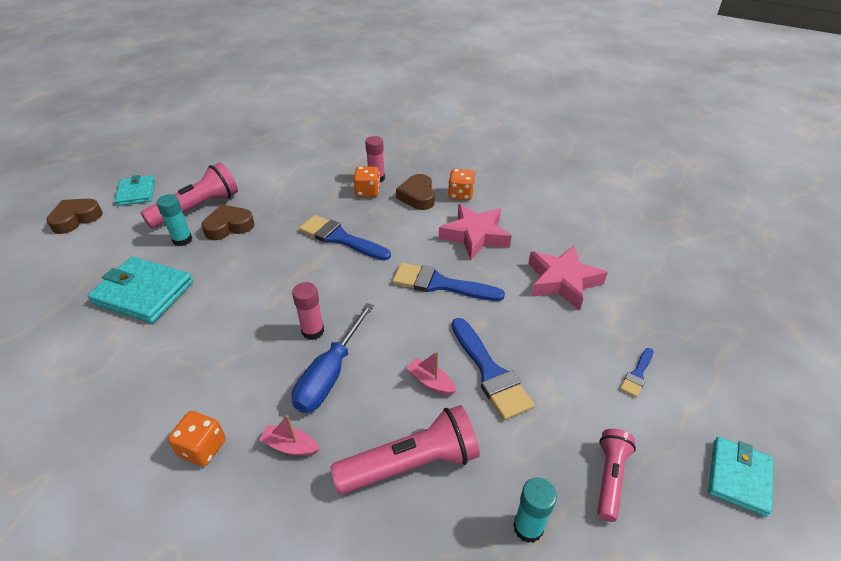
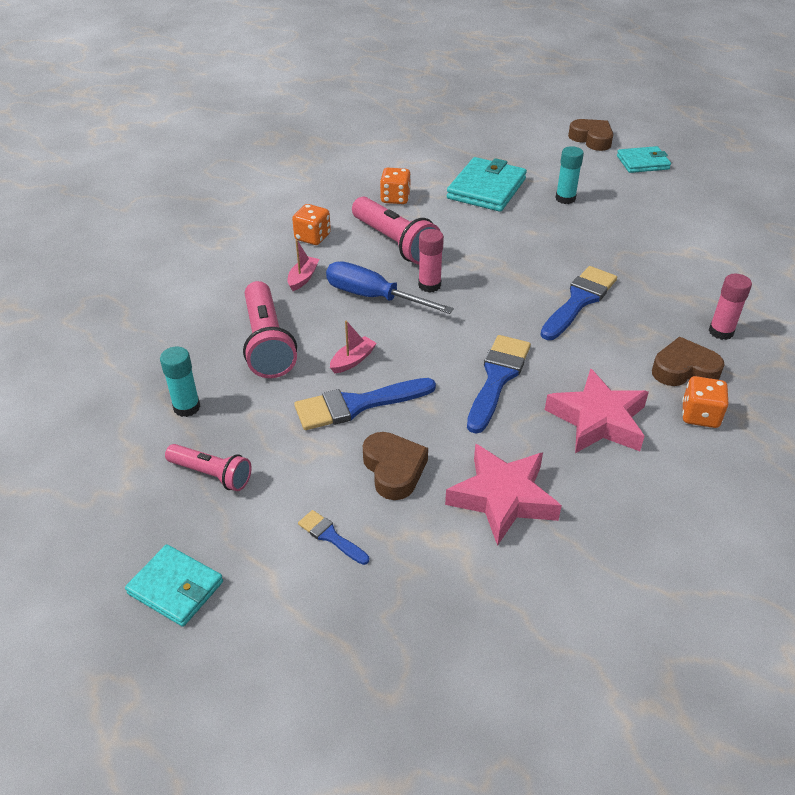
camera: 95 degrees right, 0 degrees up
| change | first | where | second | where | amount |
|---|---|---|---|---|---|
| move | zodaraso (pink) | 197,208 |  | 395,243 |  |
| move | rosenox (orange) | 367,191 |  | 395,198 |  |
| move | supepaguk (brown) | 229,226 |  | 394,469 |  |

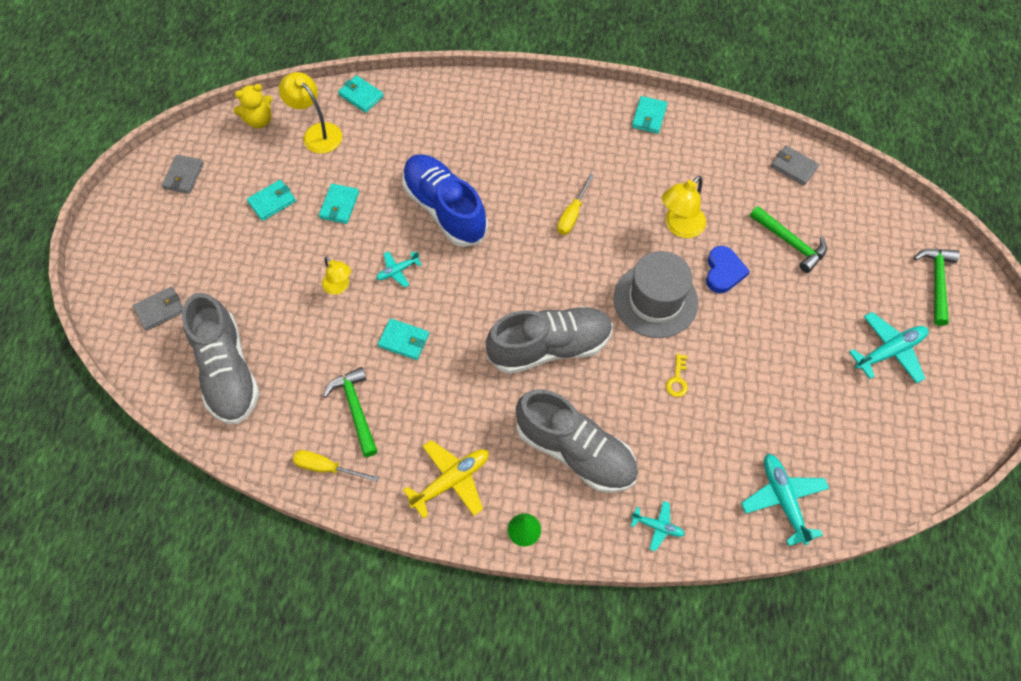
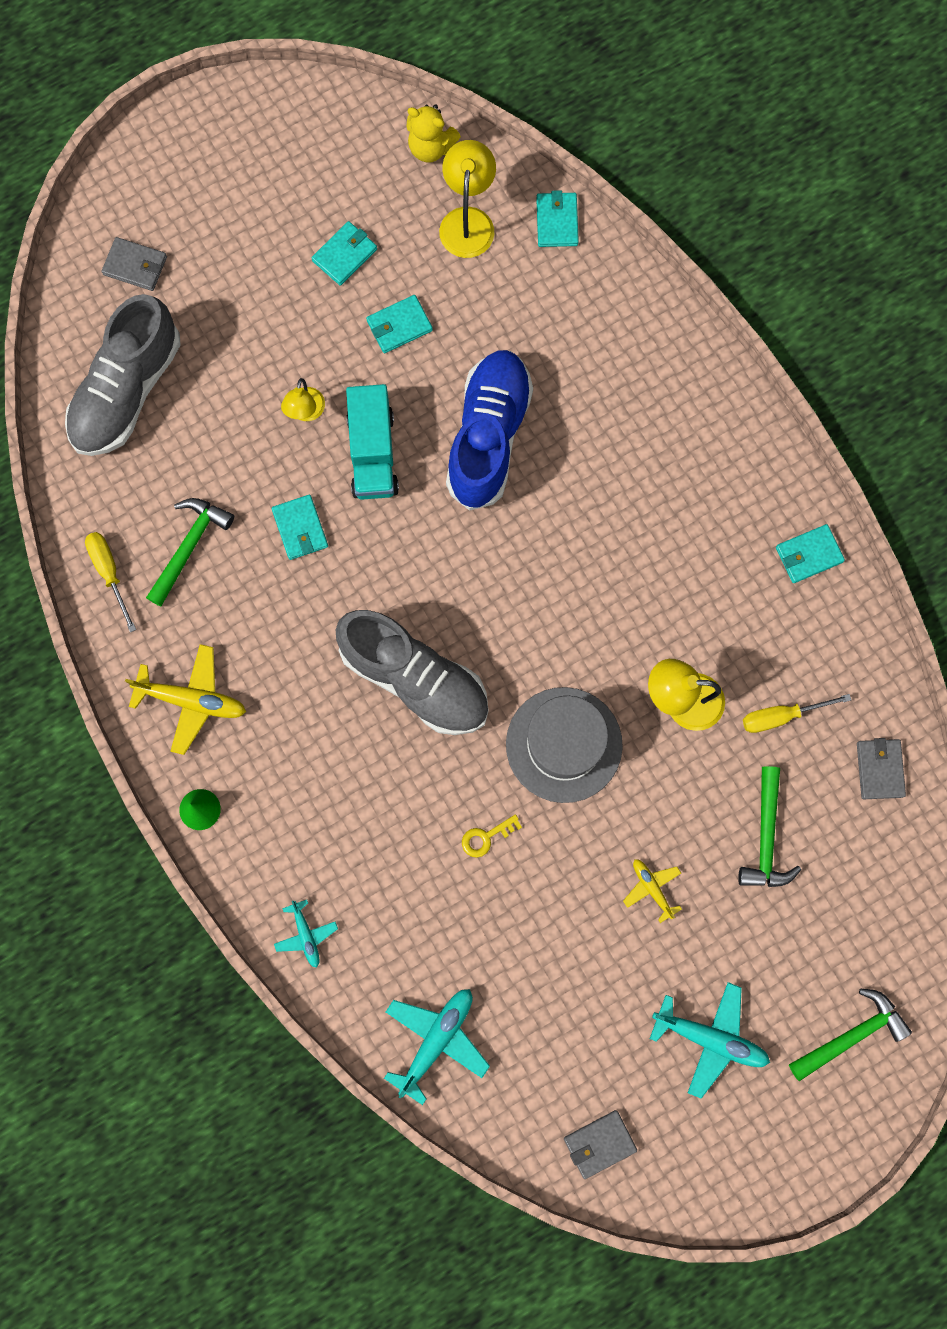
camera: 50 degrees right, 15 degrees up
| change | first | where | second | where | amount |
|---|---|---|---|---|---|
| move | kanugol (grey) | 183,176 |  | 599,1143 |  |
| move | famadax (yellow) | 572,214 |  | 781,716 |  |
| rotate | kanugol (turquoise) | 272,202 |  | 344,255 | 60 degrees counterclockwise |
| delete | supepaguk (blue) | 723,271 |  |  |  |
| replace | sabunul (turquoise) | 397,271 | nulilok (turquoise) | 373,453 |  |
| delete | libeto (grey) | 575,451 |  |  |  |
| insert |  |  | sabunul (yellow) | 652,888 |  |

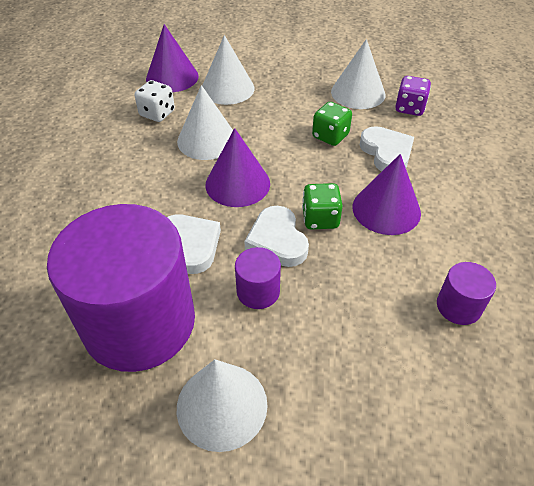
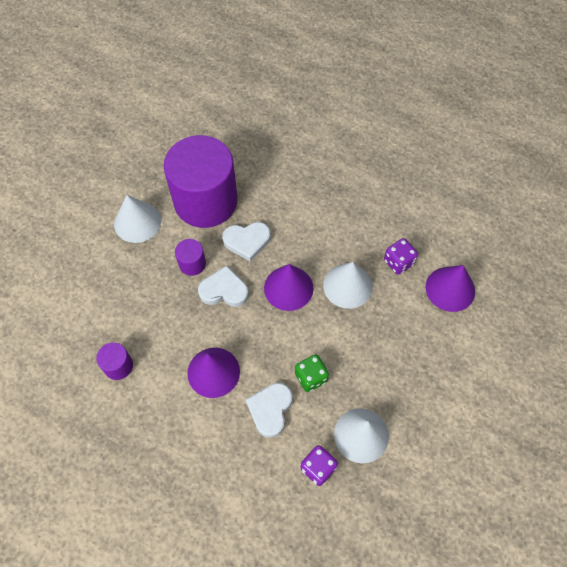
camera: 115 degrees right, 15 degrees up
| change | first | where | second | where | amount |
|---|---|---|---|---|---|
| delete | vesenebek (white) | 227,88 |  |  |  |
| recolor | rosenox (white) | 157,113 | rosenox (purple) | 398,262 |  |
| rotate | supepaguk (white) | 386,153 |  | 270,409 | 105 degrees clockwise |
| delete | rosenox (green) | 320,219 |  |  |  |

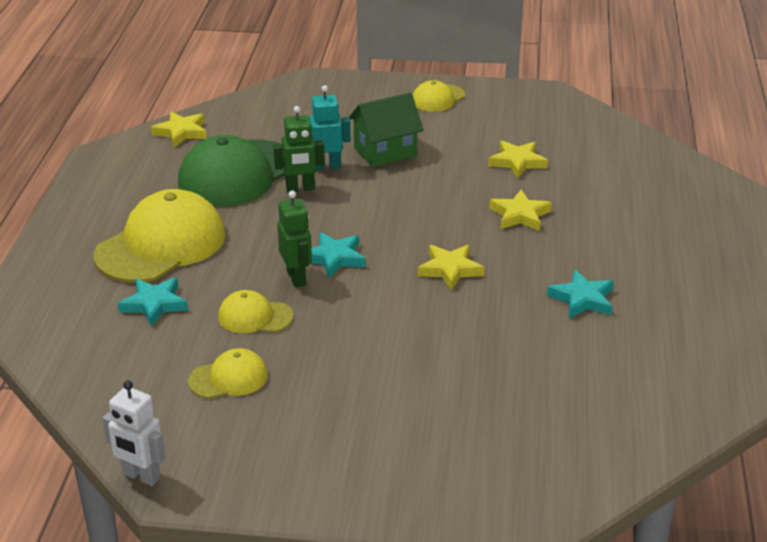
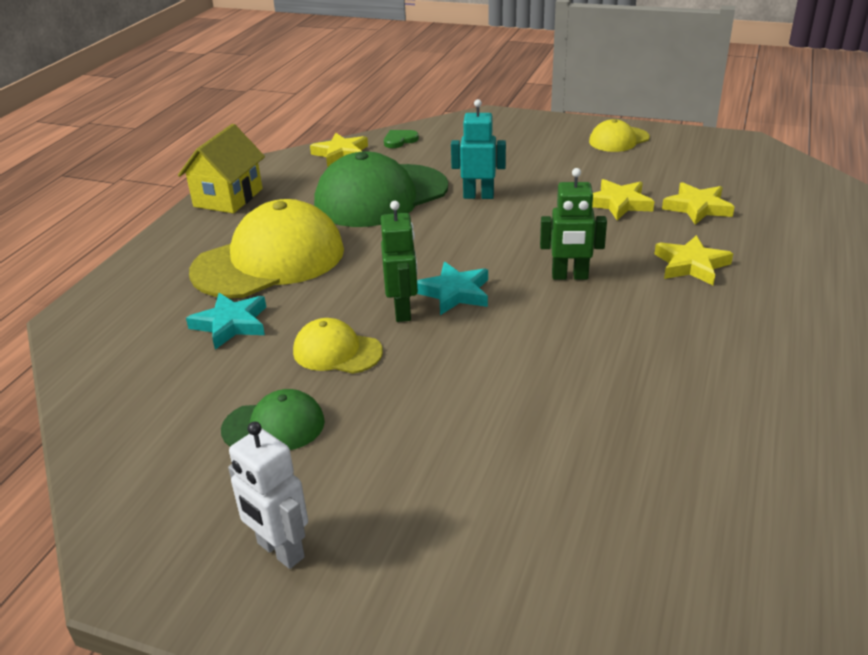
camera: 15 degrees right, 0 degrees up
| change | first | where | second | where | amount |
|---|---|---|---|---|---|
| delete | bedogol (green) | 385,152 |  |  |  |
| move | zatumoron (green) | 300,189 |  | 570,276 |  |
| move | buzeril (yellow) | 450,269 |  | 619,203 |  |
| delete | buzeril (turquoise) | 582,299 |  |  |  |
| recolor | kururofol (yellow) | 229,378 | kururofol (green) | 274,426 |  |
| move | zatumoron (white) | 141,476 |  | 280,551 |  |
| insert |  |  | bedogol (yellow) | 228,198 |  |
| insert |  |  | supepaguk (green) | 399,140 |  |

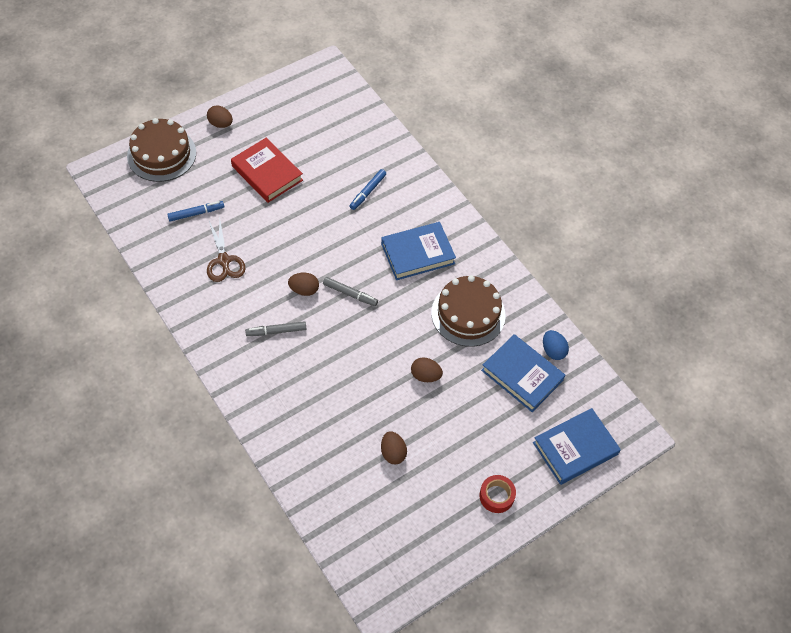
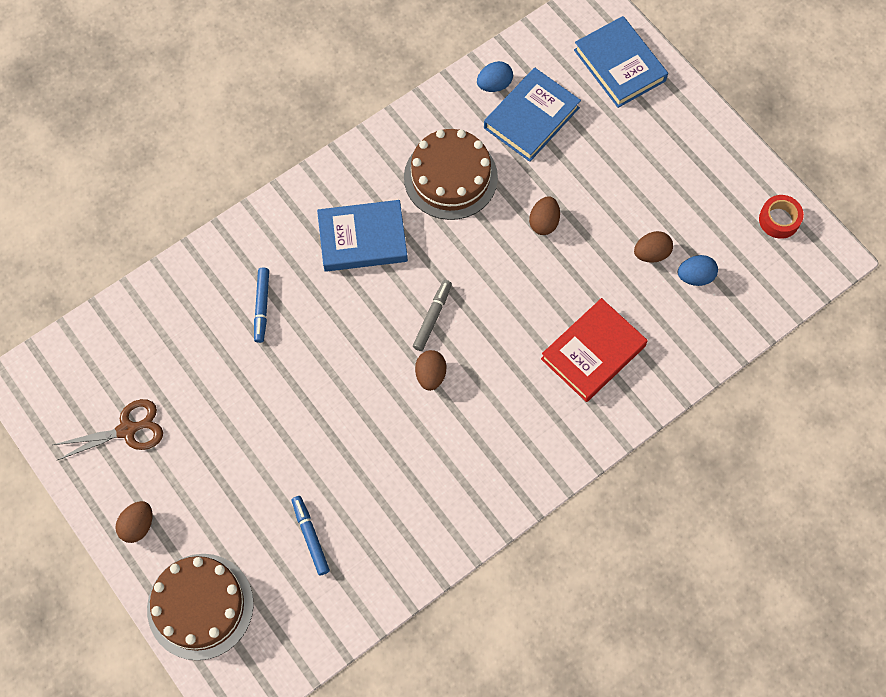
camera: 90 degrees left, 10 degrees up
| change | first | where | second | where | amount |
|---|---|---|---|---|---|
| move | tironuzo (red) | 267,173 |  | 593,352 |  |
| rotate | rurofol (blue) | 368,192 |  | 262,307 | 60 degrees clockwise |
| move | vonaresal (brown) | 224,260 |  | 127,430 |  |
| rotate | tironuzo (blue) | 417,254 |  | 362,239 | 75 degrees counterclockwise |
| delete | rurofol (grey) | 276,331 |  |  |  |
| move | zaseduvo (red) | 496,496 |  | 779,220 |  |
| insert |  |  | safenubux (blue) | 695,277 |  |

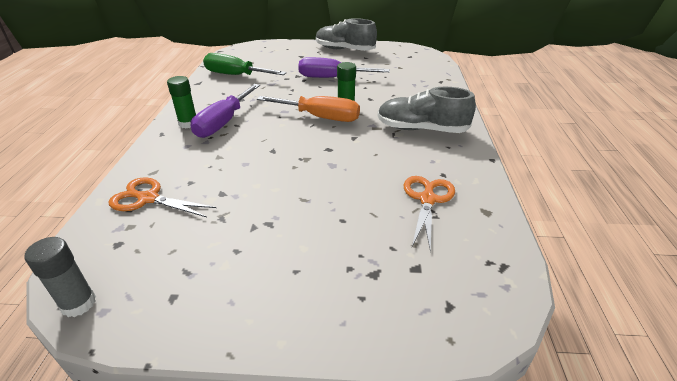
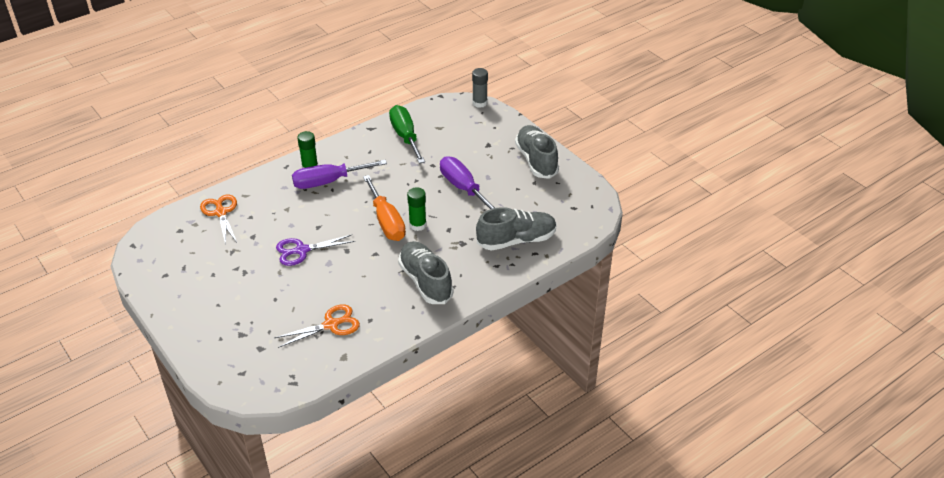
camera: 50 degrees right, 5 degrees up
| change | first | where | second | where | amount |
|---|---|---|---|---|---|
| move | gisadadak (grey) | 78,303 |  | 479,103 |  |
| insert |  |  | libeto (grey) | 516,240 |  |
| insert |  |  | vonaresal (purple) | 302,250 |  |

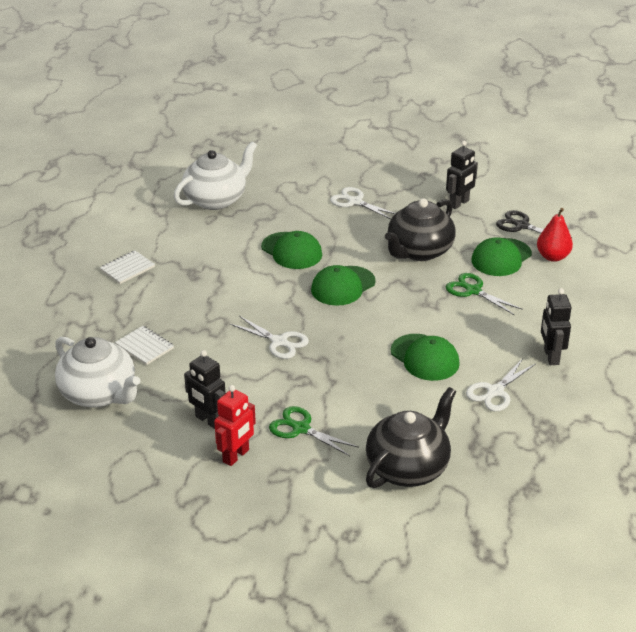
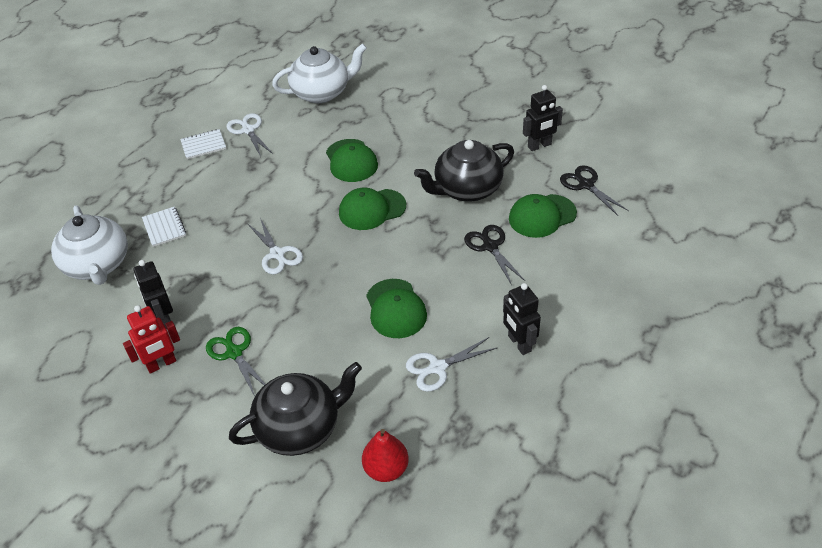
camera: 25 degrees right, 10 degrees up
| change | first | where | second | where | amount |
|---|---|---|---|---|---|
| move | vonaresal (white) | 355,202 |  | 248,130 |  |
| move | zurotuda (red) | 553,257 |  | 386,469 |  |
| recolor | vonaresal (green) | 473,291 | vonaresal (black) | 490,246 |  |
| rotate | zatumoron (black) | 551,357 |  | 519,343 | 45 degrees counterclockwise |

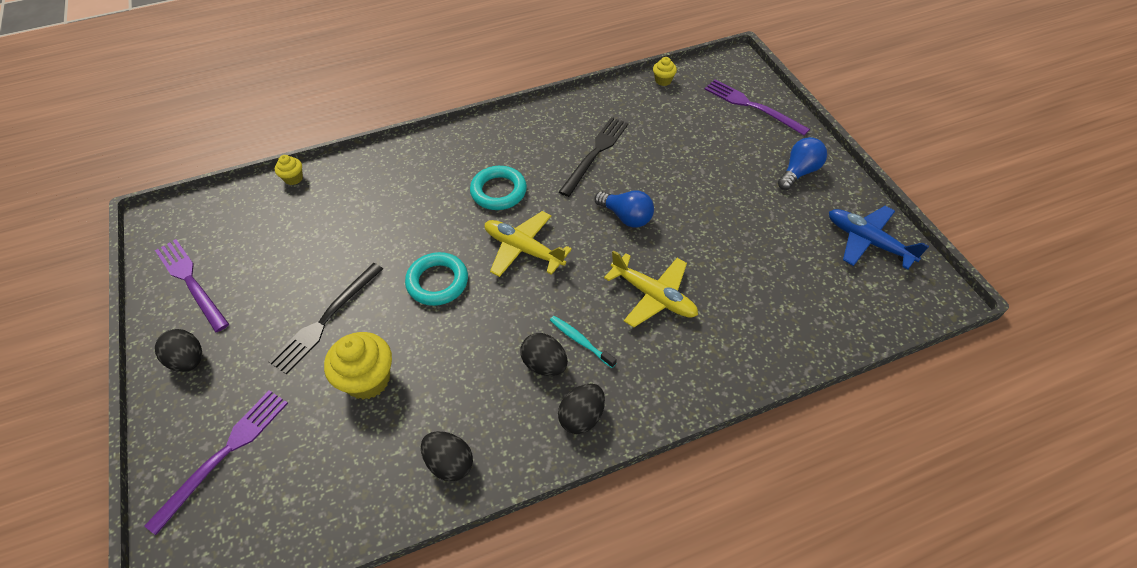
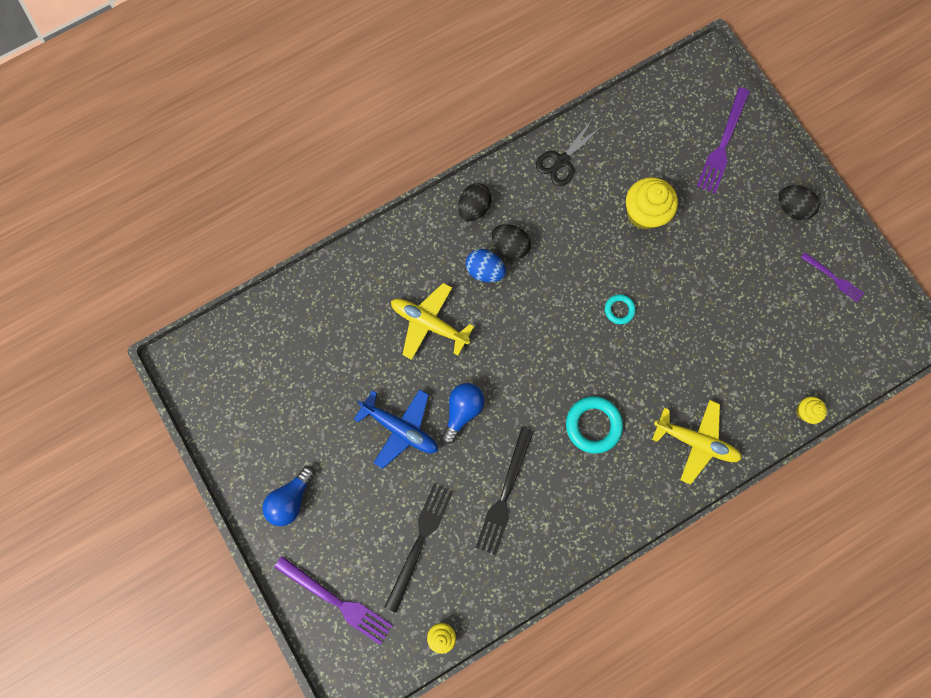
camera: 170 degrees right, 25 degrees up
| change | first | where | second | where | amount |
|---|---|---|---|---|---|
| rotate | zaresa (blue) | 626,217 |  | 462,410 | 90 degrees clockwise |
| move | sabunul (blue) | 867,241 |  | 401,428 |  |
| move | sabunul (yellow) | 523,249 |  | 695,441 |  |
| resize | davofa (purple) | 191,282 |  | 833,278 | x0.58 |
| resize | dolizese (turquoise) | 437,282 |  | 619,310 | x0.56 |
| move | davofa (black) | 326,320 |  | 420,541 |  |
| replace | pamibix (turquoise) | 580,341 | safenubux (blue) | 485,270 |  |
| replace | safenubux (black) | 449,463 | vonaresal (black) | 561,161 |  |

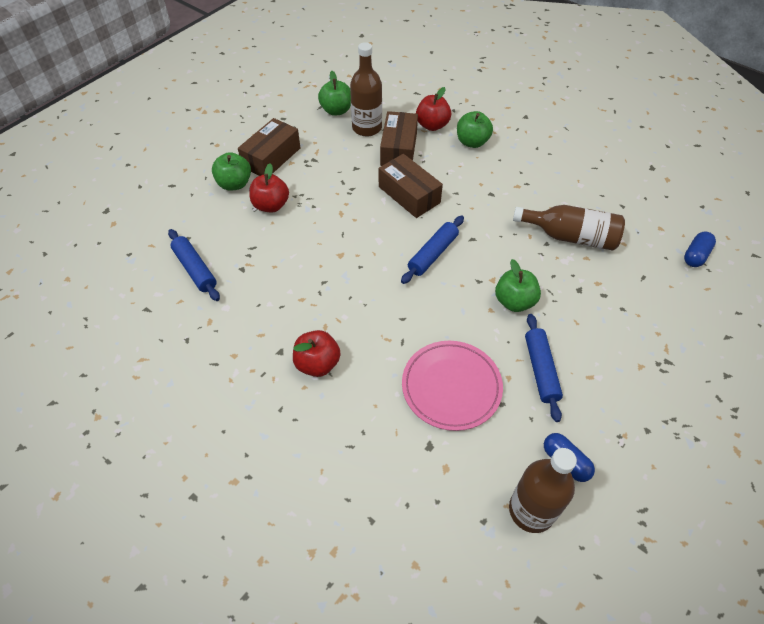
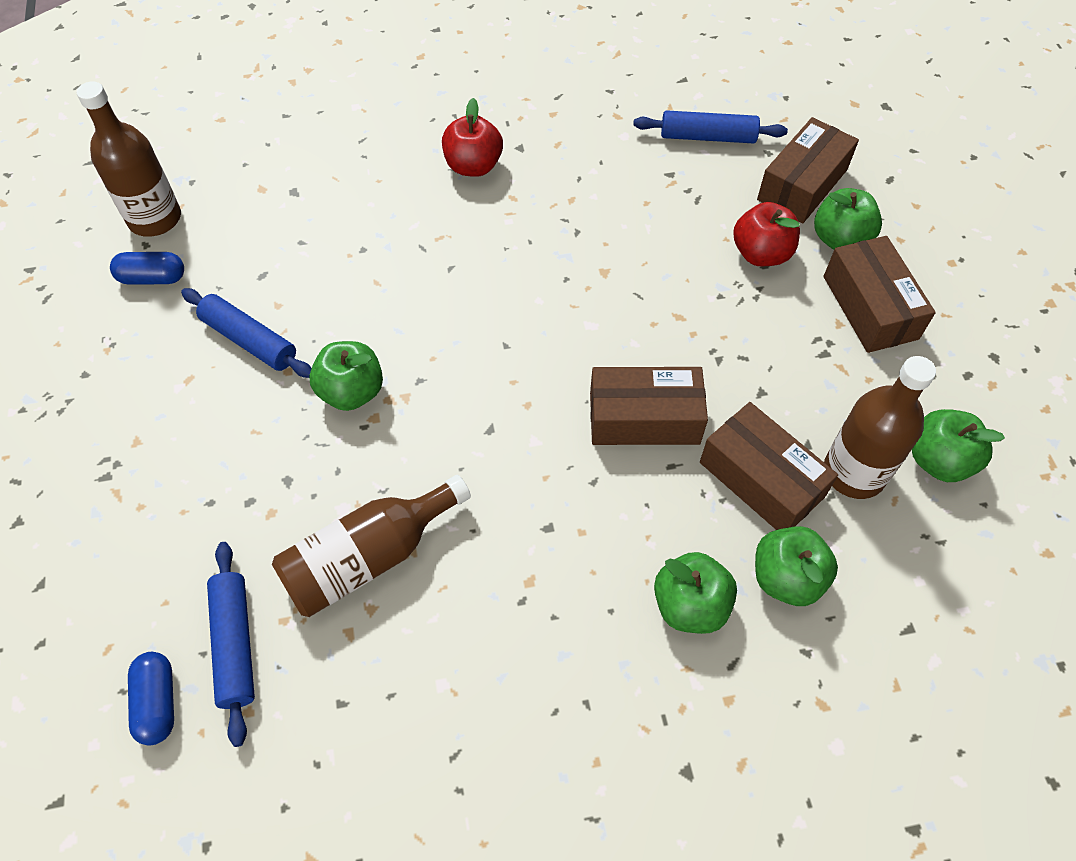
camera: 130 degrees right, 5 degrees up
| change | first | where | second | where | amount |
|---|---|---|---|---|---|
| recolor | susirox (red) | 432,125 | susirox (green) | 786,578 |  |
| move | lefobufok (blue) | 432,254 |  | 235,644 |  |
| delete | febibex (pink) | 451,387 |  |  |  |
| insert |  |  | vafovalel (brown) | 802,185 |  |

